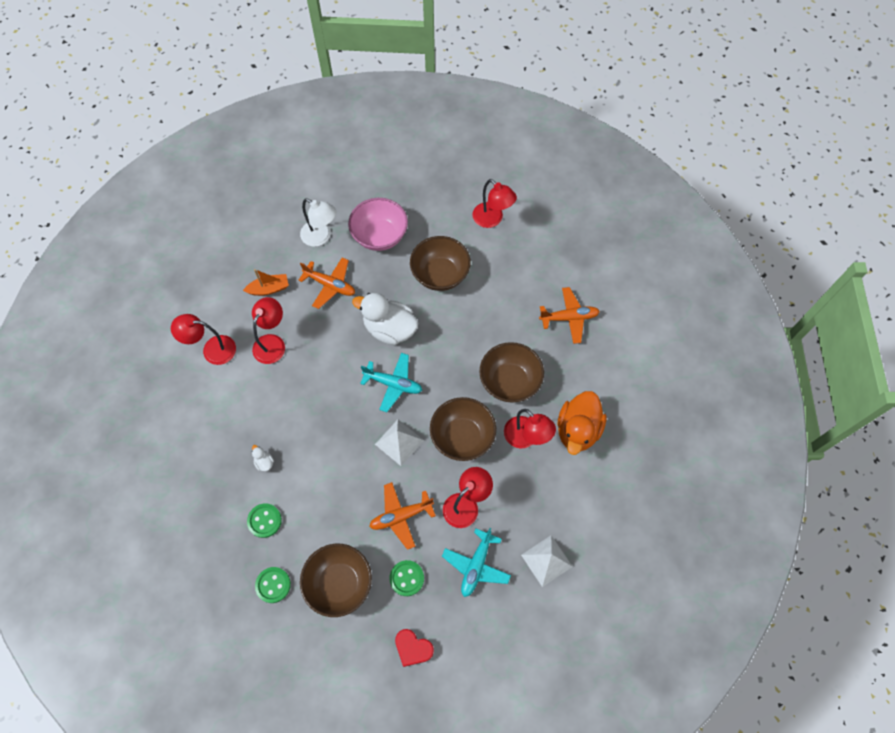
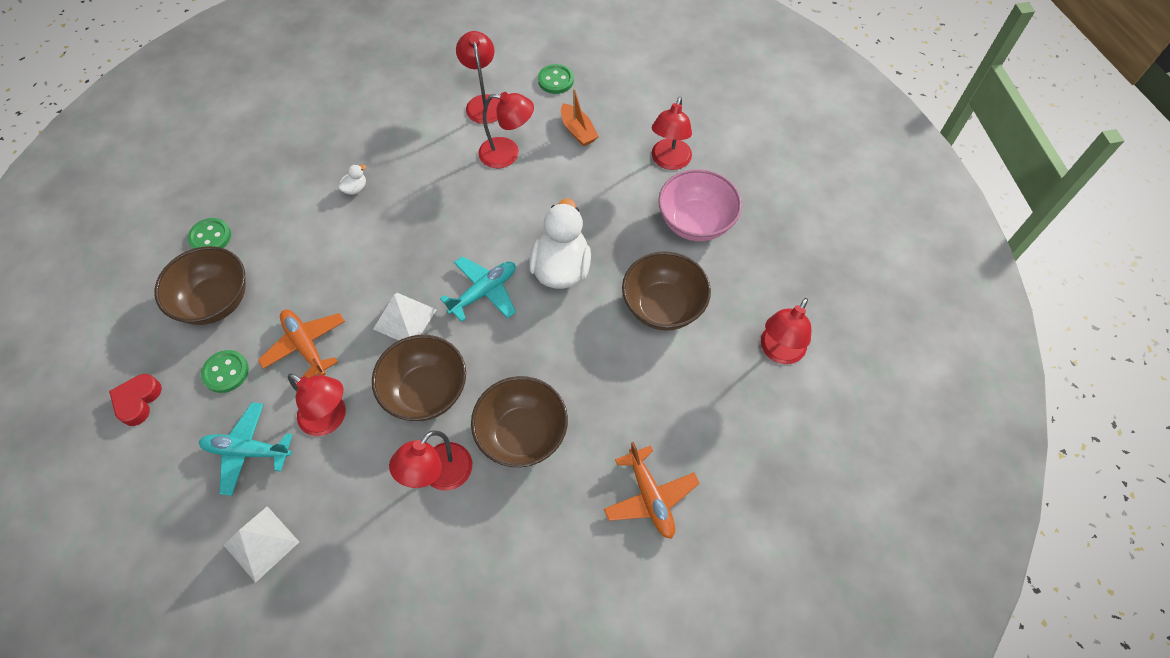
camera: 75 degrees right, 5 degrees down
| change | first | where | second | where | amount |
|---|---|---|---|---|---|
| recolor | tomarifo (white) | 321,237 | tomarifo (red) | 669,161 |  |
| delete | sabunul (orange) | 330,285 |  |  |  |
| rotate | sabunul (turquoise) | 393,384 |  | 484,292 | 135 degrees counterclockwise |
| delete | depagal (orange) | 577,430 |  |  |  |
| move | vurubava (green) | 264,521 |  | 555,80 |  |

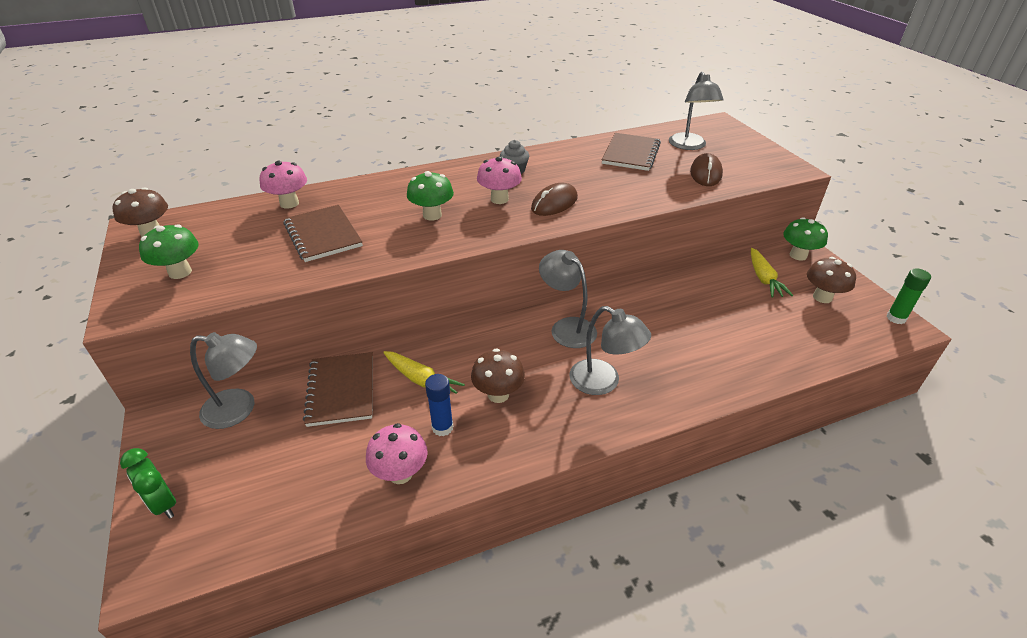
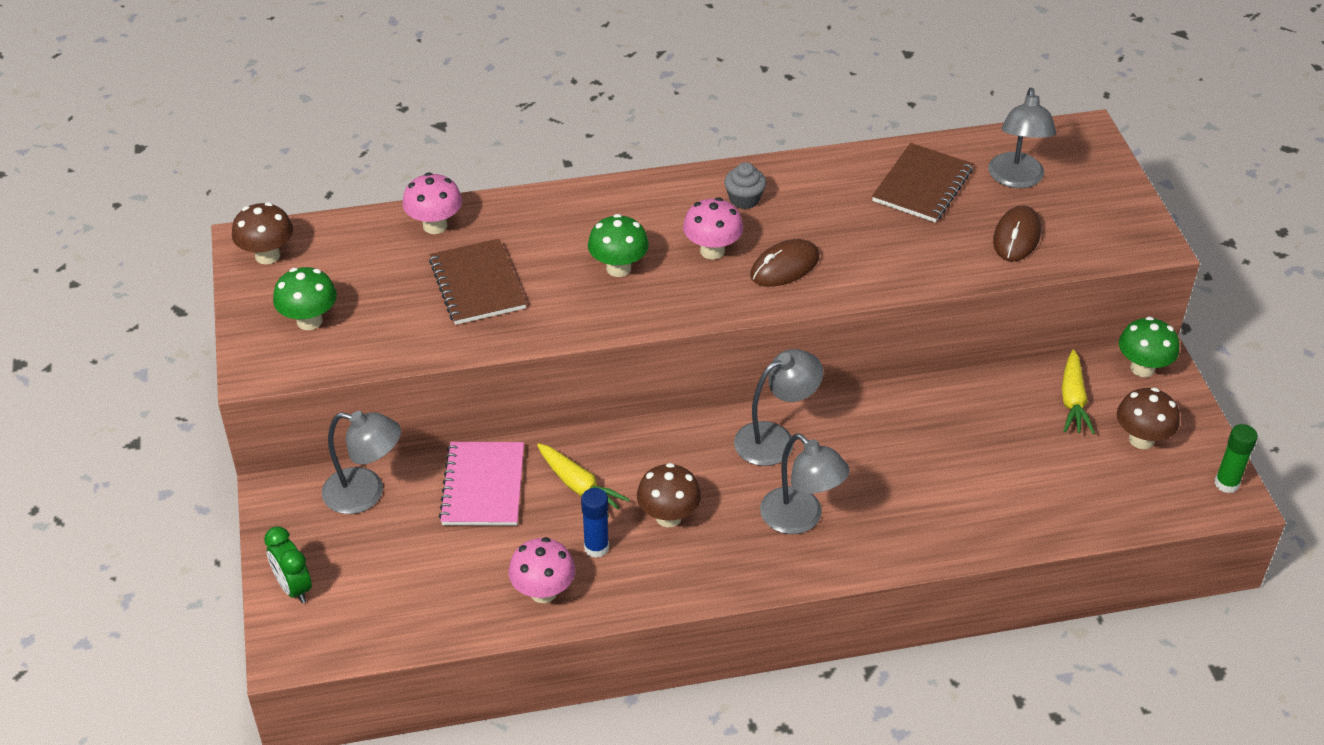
camera: 10 degrees right, 5 degrees up
| change | first | where | second | where | amount |
|---|---|---|---|---|---|
| rotate | tomarifo (grey) | 566,327 |  | 775,439 | 90 degrees clockwise |
| recolor | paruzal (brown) | 341,390 | paruzal (pink) | 483,486 |  |

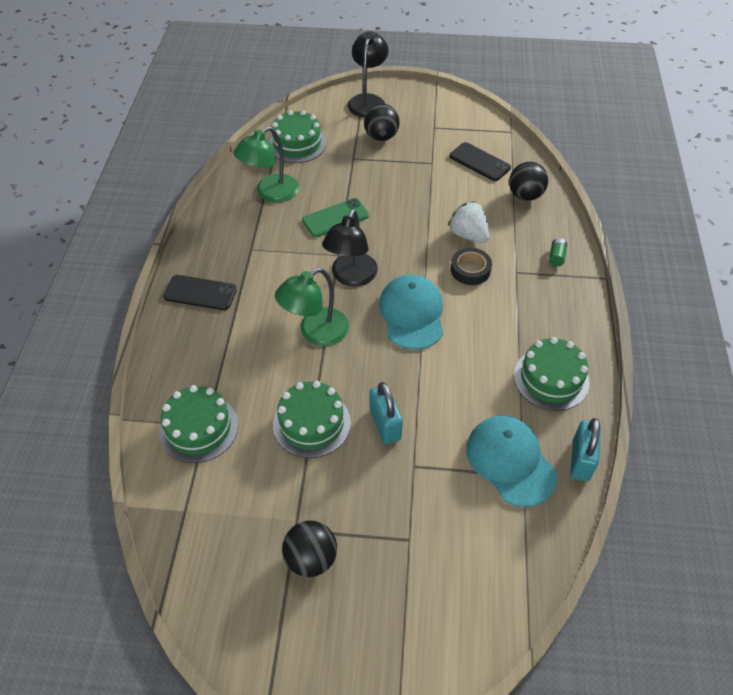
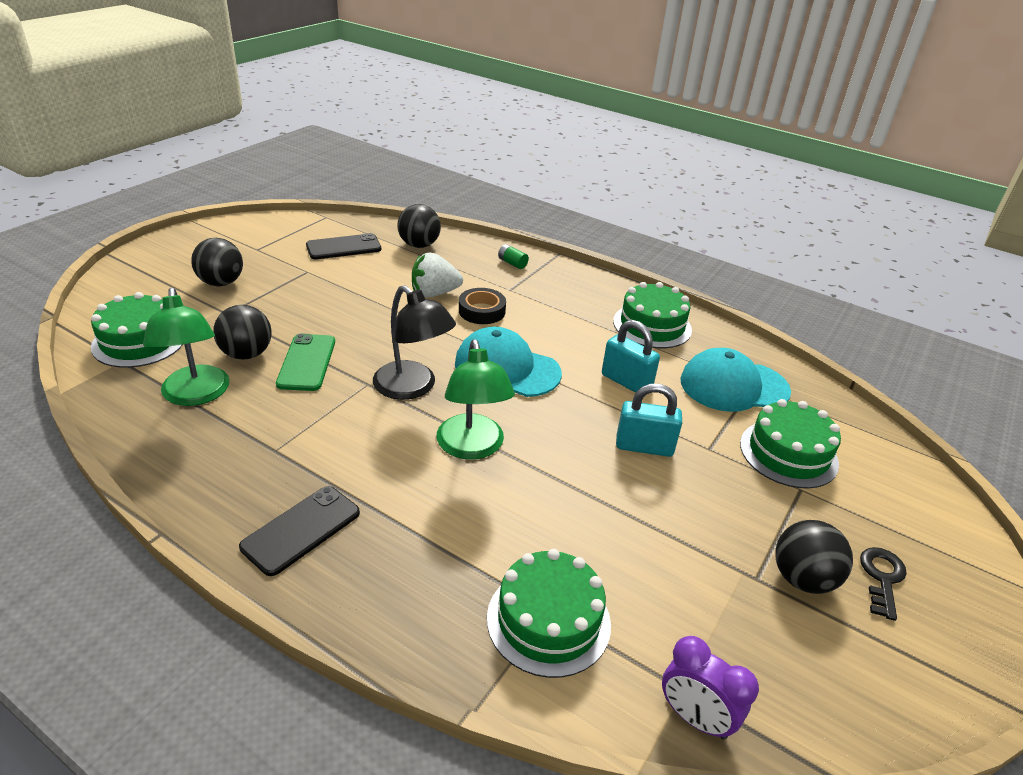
camera: 65 degrees left, 15 degrees down
| change | first | where | second | where | amount |
|---|---|---|---|---|---|
| delete | tomarifo (black) | 368,101 |  |  |  |
| move | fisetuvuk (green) | 311,423 |  | 788,453 |  |
| move | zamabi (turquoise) | 580,460 |  | 626,382 |  |
| insert |  |  | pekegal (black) | 246,354 |  |
| insert |  |  | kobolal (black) | 882,578 |  |
| insert |  |  | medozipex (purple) | 695,717 |  |

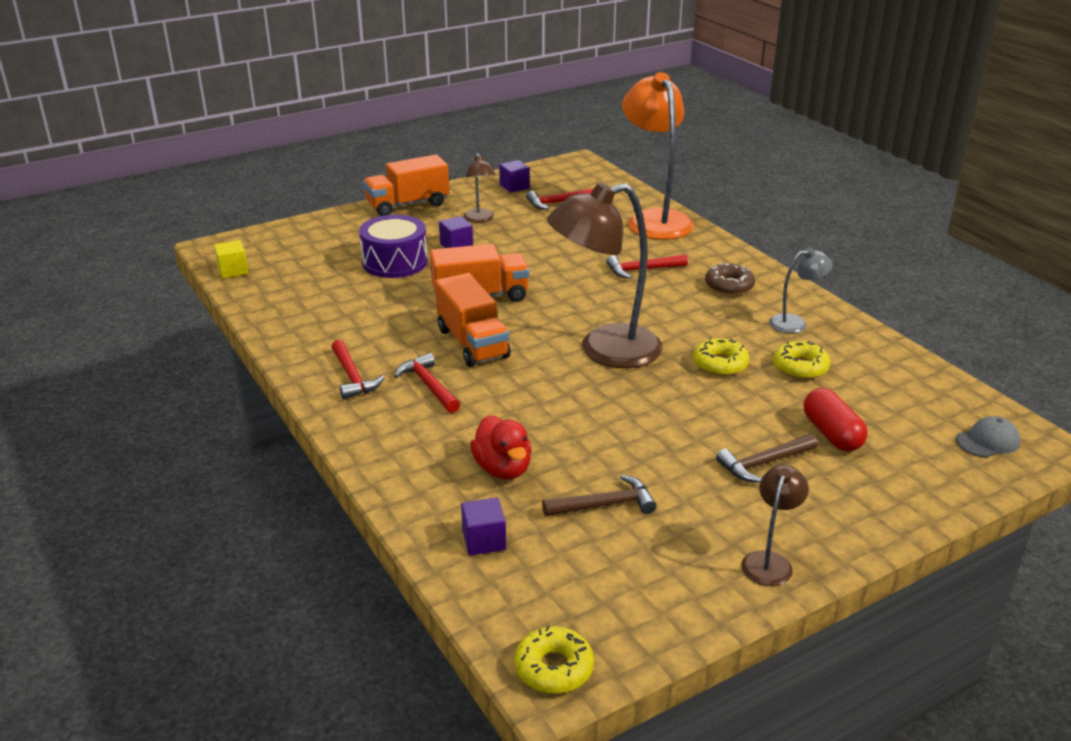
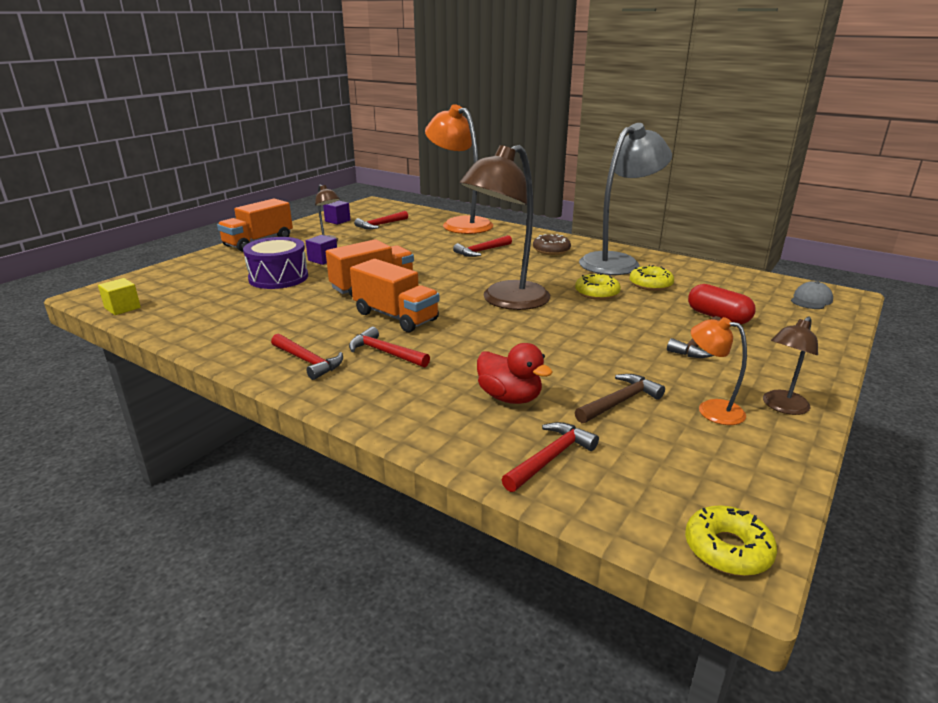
camera: 25 degrees left, 5 degrees down
| change | first | where | second | where | amount |
|---|---|---|---|---|---|
| resize | tomarifo (grey) | 795,323 |  | 617,262 | x2.10 |
| rotate | tomarifo (brown) | 769,561 |  | 781,407 | 135 degrees counterclockwise |
| replace | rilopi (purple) | 484,540 | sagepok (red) | 550,458 |  |
| insert |  |  | tomarifo (orange) | 711,409 |  |

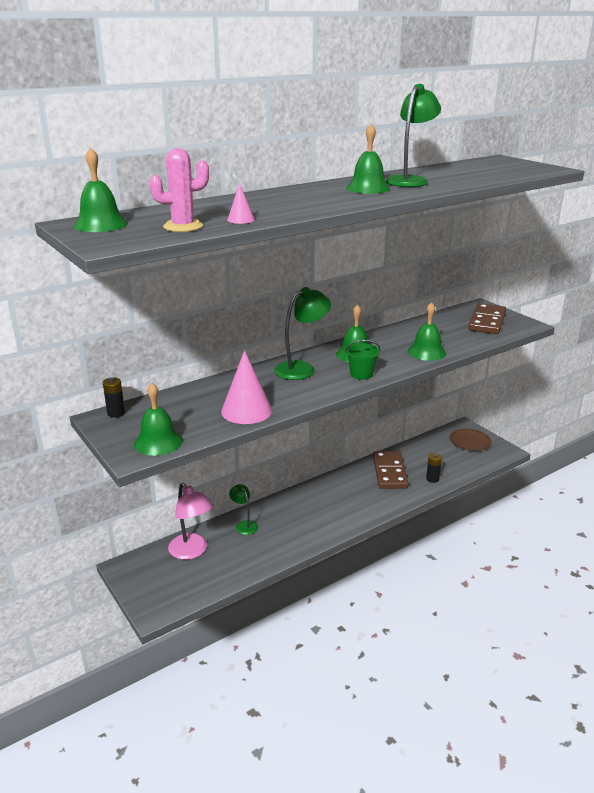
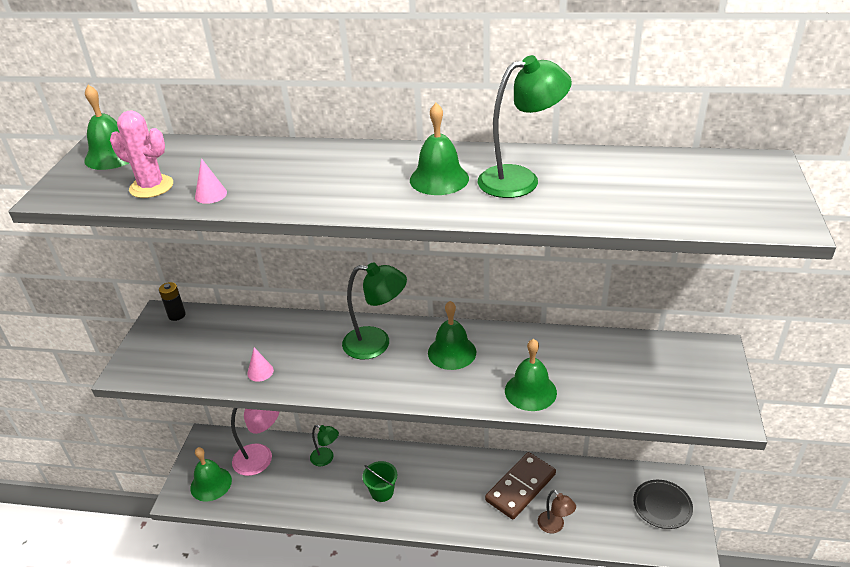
camera: 45 degrees right, 10 degrees up
| change | first | where | second | where | amount |
|---|---|---|---|---|---|
| delete | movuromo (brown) | 487,321 |  |  |  |
| move | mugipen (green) | 361,374 |  | 382,492 |  |
| resize | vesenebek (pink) | 246,411 |  | 260,372 | x0.47 |
| move | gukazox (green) | 158,442 |  | 211,484 |  |
| recolor | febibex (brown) | 470,442 | febibex (black) | 662,506 |  |
| replace | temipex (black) | 432,479 | tomarifo (brown) | 554,526 |  |
| rotate | tomarifo (pink) | 192,551 |  | 261,458 | 105 degrees counterclockwise |
| rotate | tomarifo (green) | 244,525 |  | 326,458 | 105 degrees clockwise |

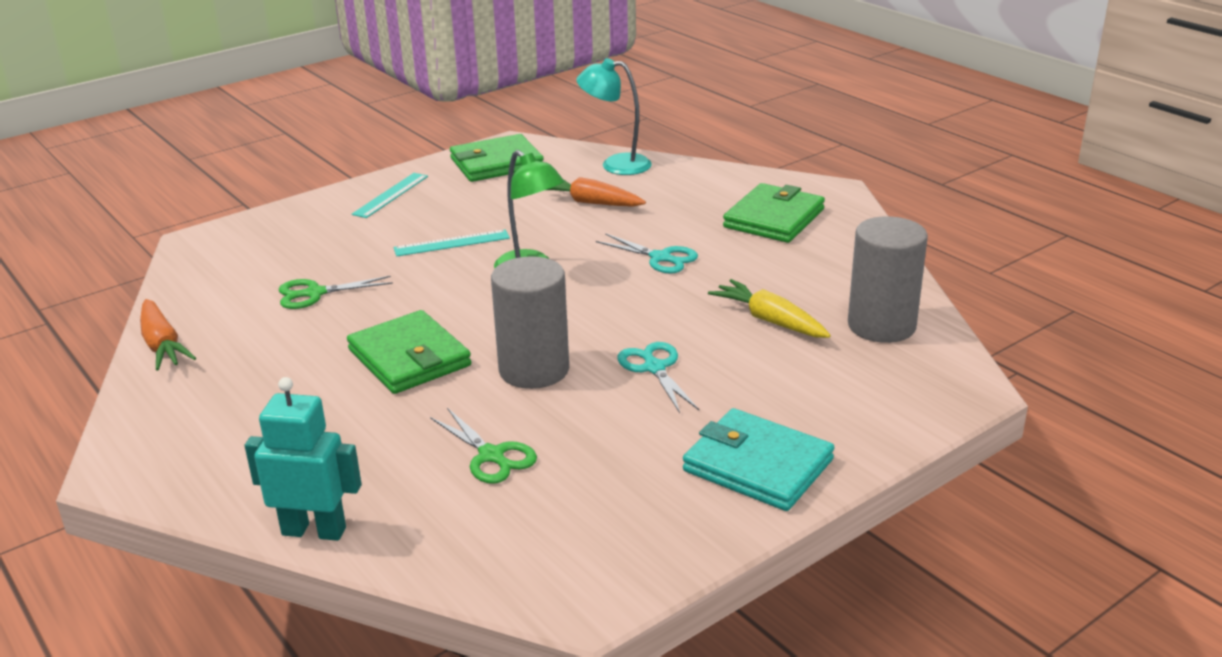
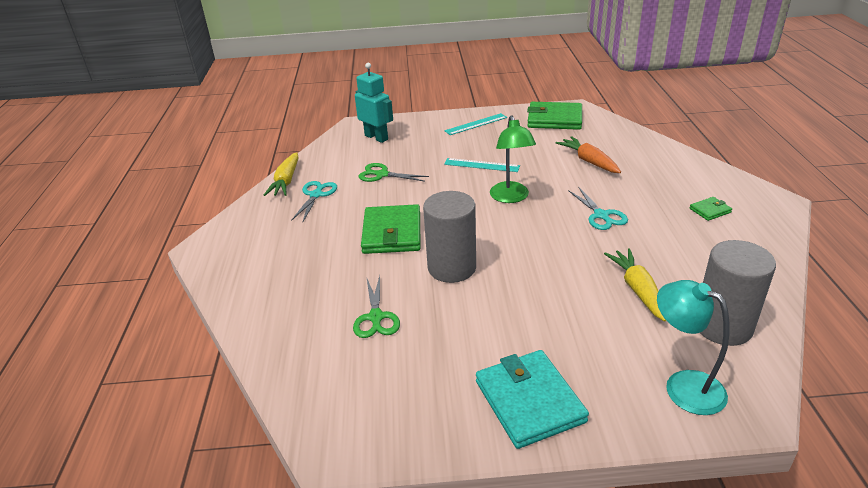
camera: 35 degrees right, 5 degrees up
| change | first | where | second | where | amount |
|---|---|---|---|---|---|
| move | tomarifo (turquoise) | 615,164 |  | 683,385 |  |
| resize | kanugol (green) | 774,218 |  | 710,210 | x0.46 |
| recolor | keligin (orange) | 162,345 | keligin (yellow) | 286,181 |  |
| move | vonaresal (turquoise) | 654,368 |  | 316,195 |  |
| move | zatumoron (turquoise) | 314,531 |  | 376,137 |  |

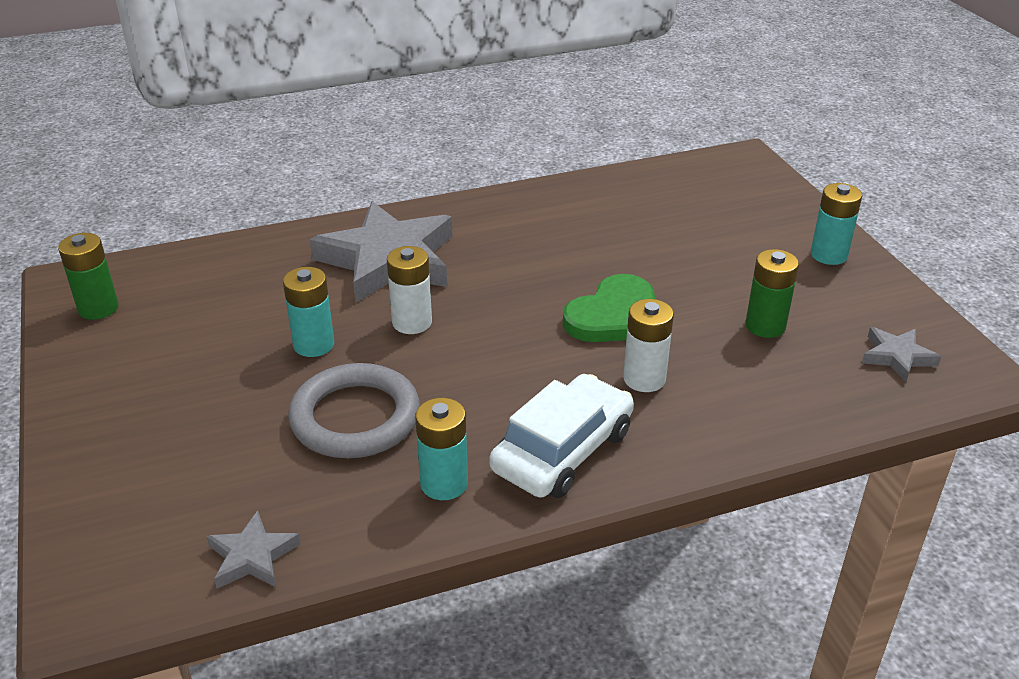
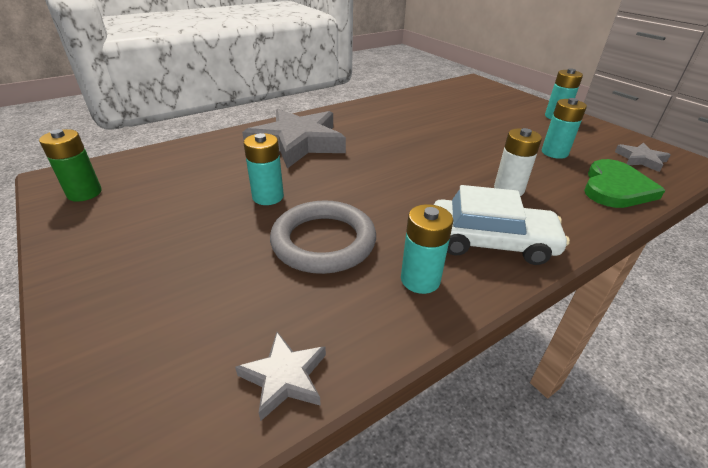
camera: 15 degrees left, 0 degrees up
| change | first | where | second | where | amount |
|---|---|---|---|---|---|
| delete | temipex (white) | 412,322 |  |  |  |
| recolor | temipex (green) | 765,326 | temipex (turquoise) | 554,153 |  |
| move | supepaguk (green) | 614,316 |  | 615,188 |  |
| rotate | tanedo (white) | 563,451 |  | 491,241 | 75 degrees clockwise |

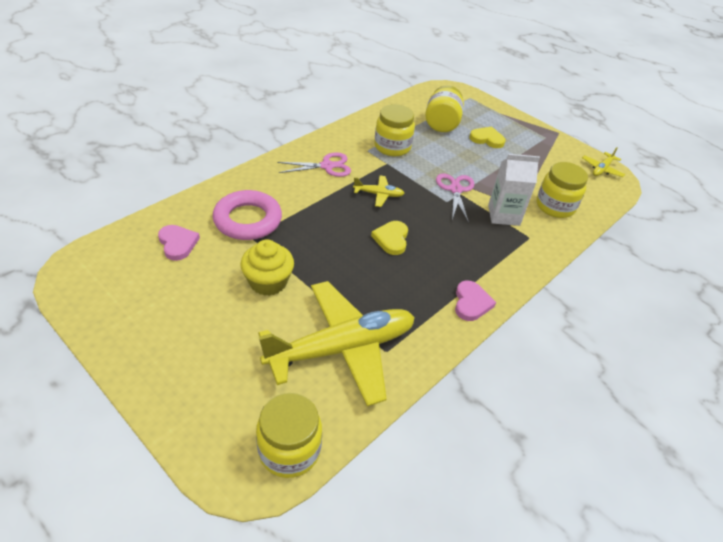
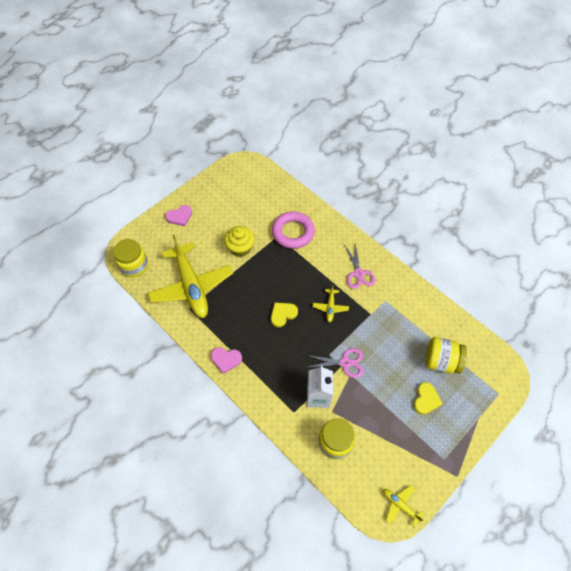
camera: 95 degrees right, 15 degrees up
| change | first | where | second | where | amount |
|---|---|---|---|---|---|
| delete | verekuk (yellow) | 392,147 |  |  |  |
| rotate | supepaguk (yellow) | 391,239 |  | 283,314 | 45 degrees counterclockwise |
| move | supepaguk (pink) | 178,243 |  | 179,216 |  |

